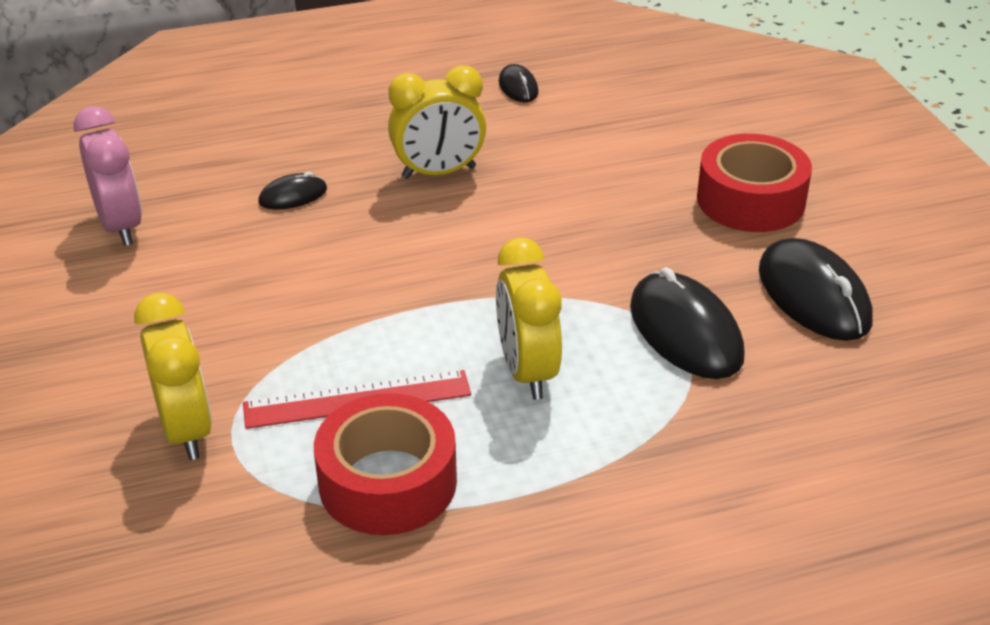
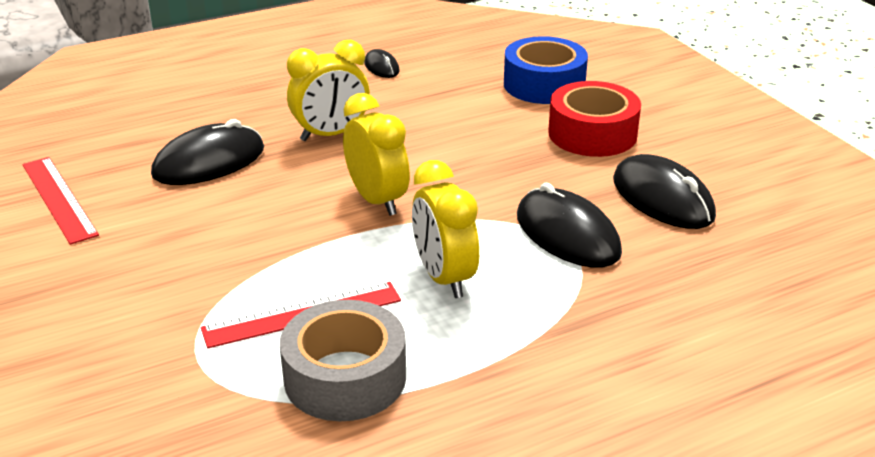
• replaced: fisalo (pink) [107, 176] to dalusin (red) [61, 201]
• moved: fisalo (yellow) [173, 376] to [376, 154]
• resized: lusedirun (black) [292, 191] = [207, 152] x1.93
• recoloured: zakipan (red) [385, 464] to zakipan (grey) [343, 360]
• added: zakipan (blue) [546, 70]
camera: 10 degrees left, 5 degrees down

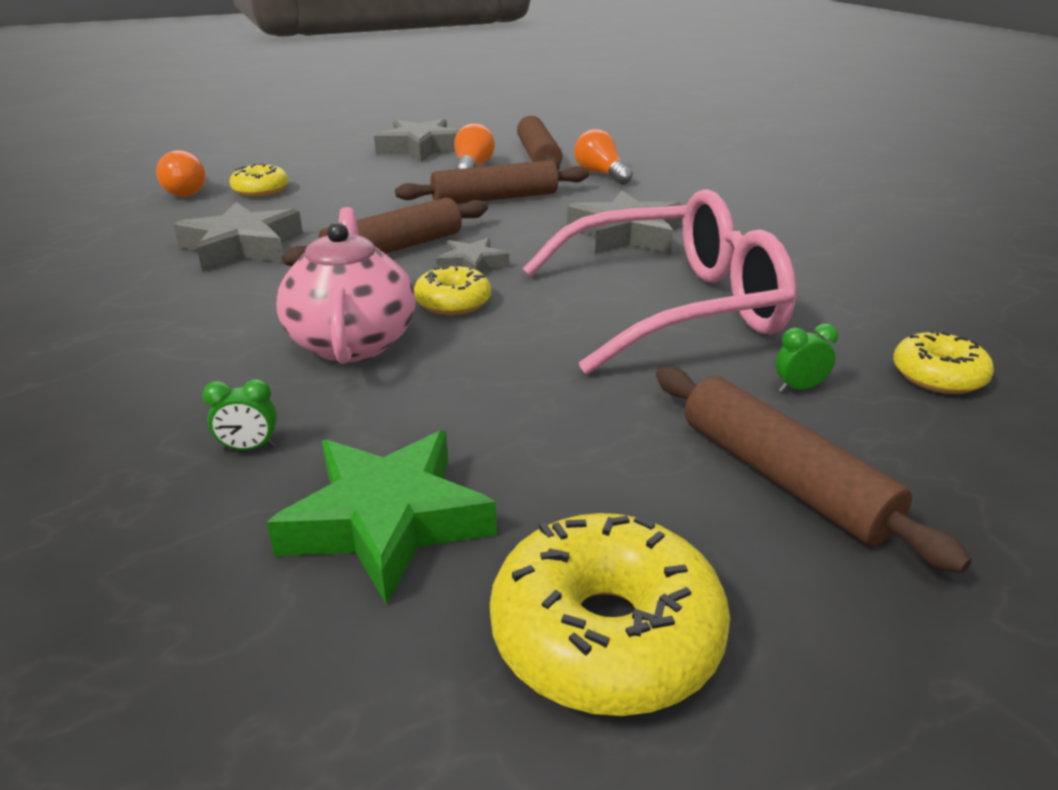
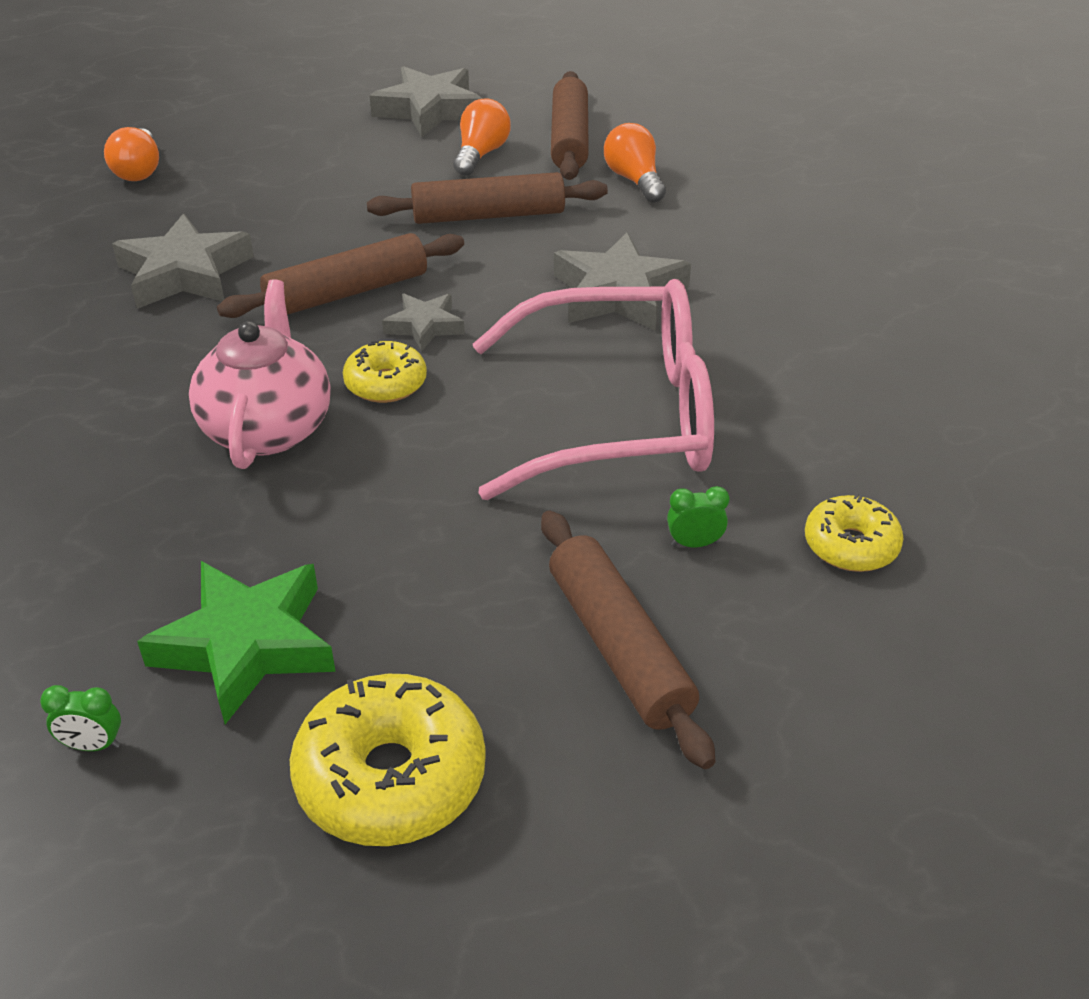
• moved: fisalo (green) [239, 415] to [80, 718]
• removed: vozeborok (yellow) [259, 180]
camera: 10 degrees right, 10 degrees up

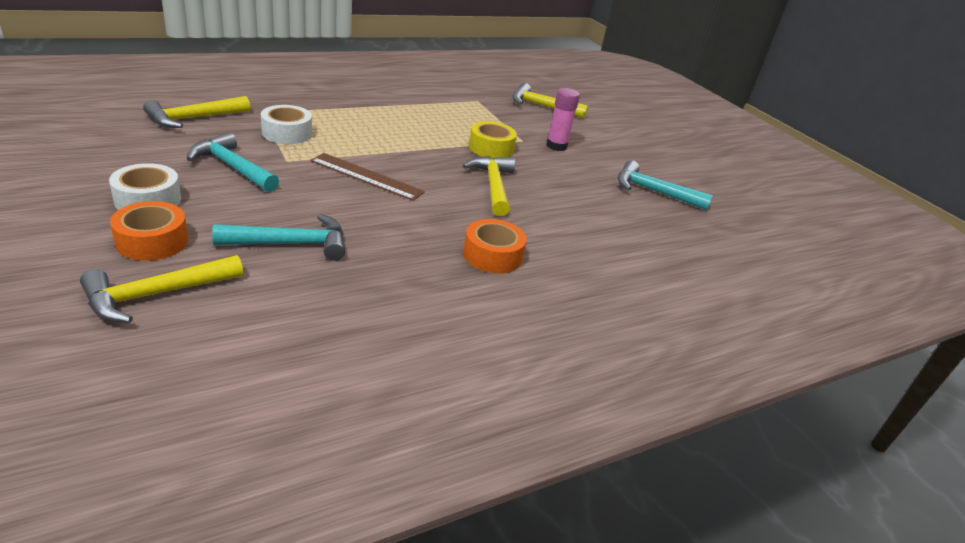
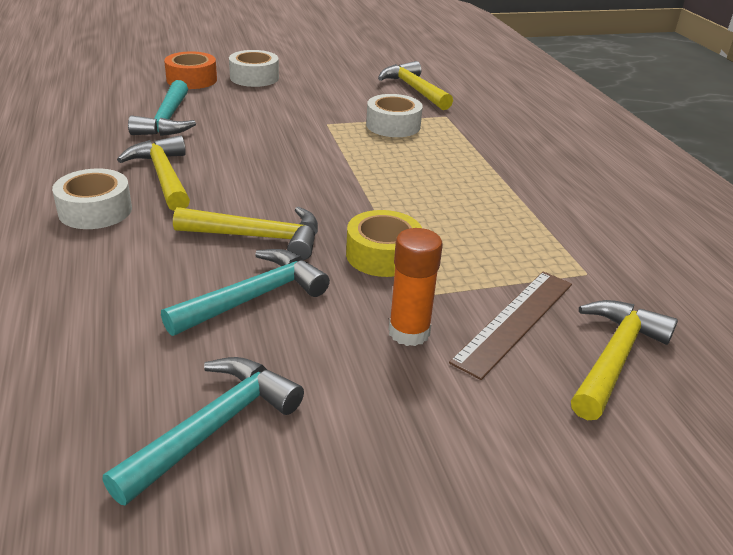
• moved: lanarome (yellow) [161, 289] to [153, 173]
• moved: lanarome (turquoise) [233, 162] to [245, 292]
• moved: dalusin (brown) [367, 177] to [510, 326]
• recoloured: zakipan (orange) [495, 246] to zakipan (white) [92, 199]
• recoloured: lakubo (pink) [563, 119] to lakubo (orange) [416, 287]
camera: 105 degrees right, 0 degrees up

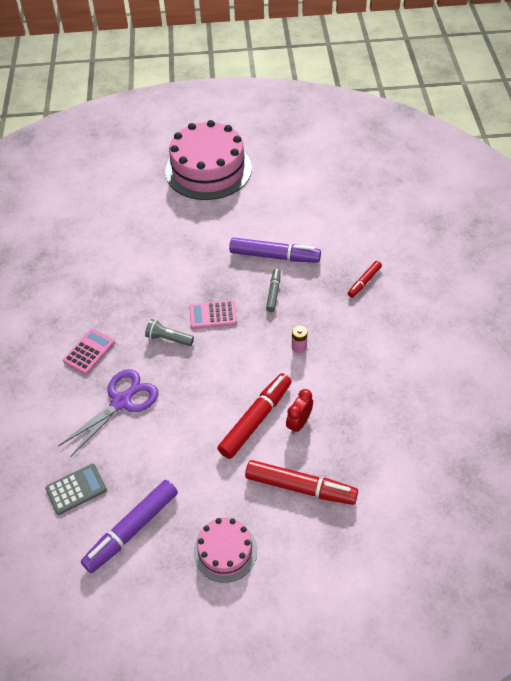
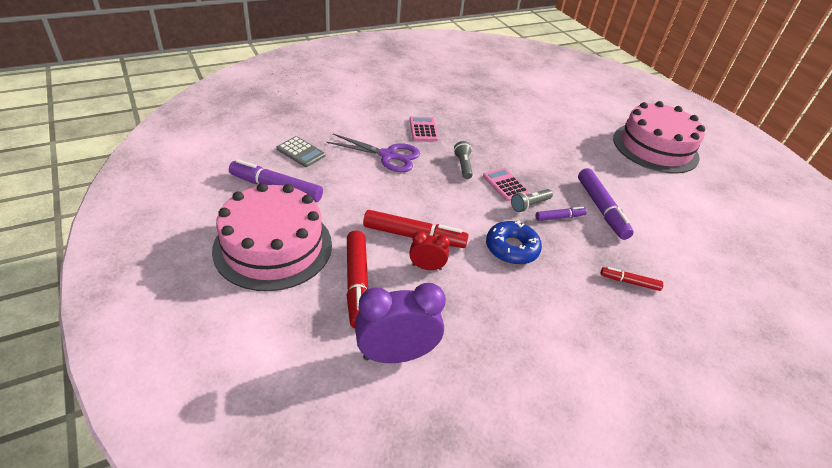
• turned: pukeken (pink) [89, 352] = [424, 128] 105 degrees counterclockwise
• resized: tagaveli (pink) [225, 550] = [272, 237] x1.94
• recoloured: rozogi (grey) [273, 290] to rozogi (purple) [561, 214]
• replaced: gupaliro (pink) [300, 339] to vozeborok (blue) [514, 242]
• added: fisalo (purple) [400, 323]
• added: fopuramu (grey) [532, 200]
camera: 60 degrees right, 10 degrees down

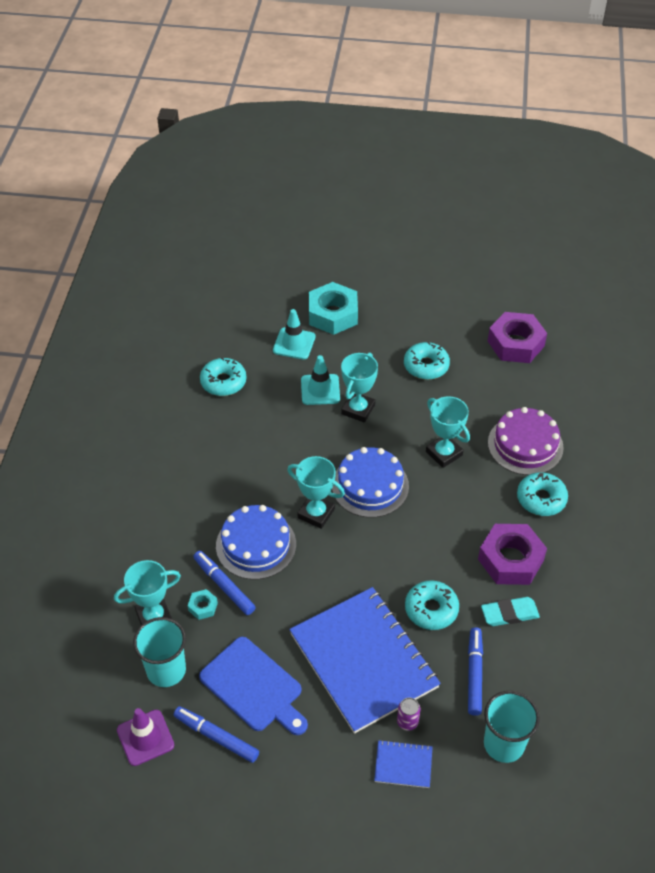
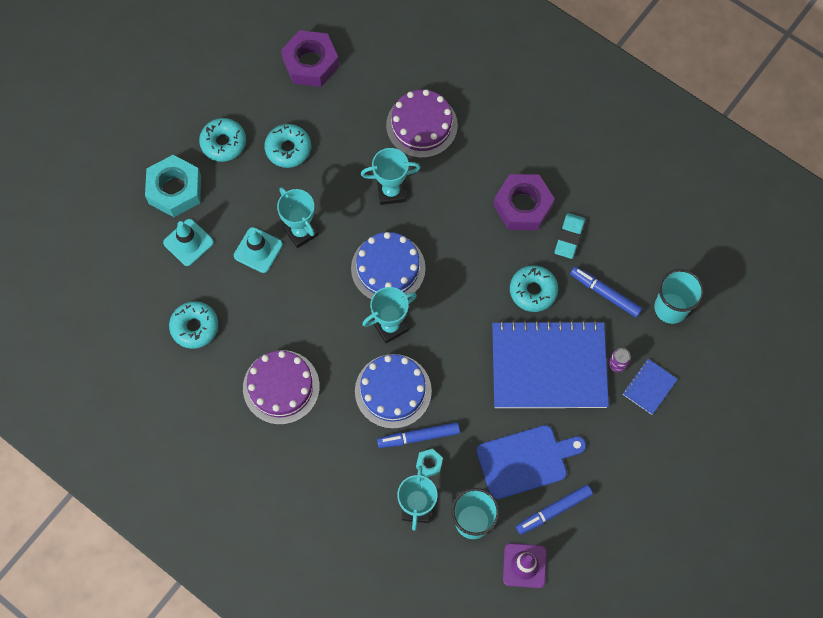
• moved: vozeborok (turquoise) [542, 494] to [222, 140]
• added: tagaveli (purple) [281, 387]
camera: 60 degrees left, 20 degrees up

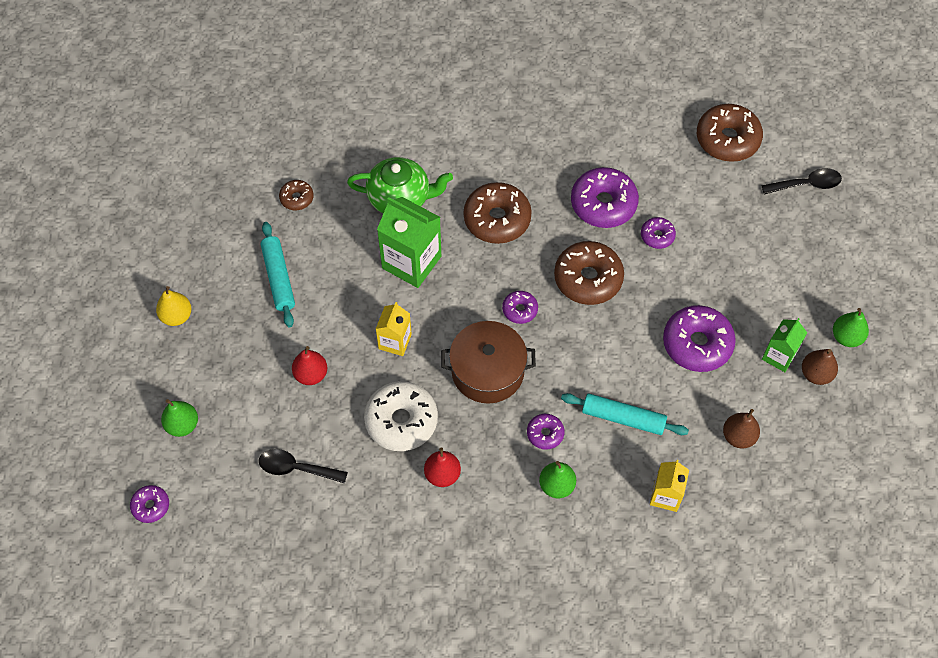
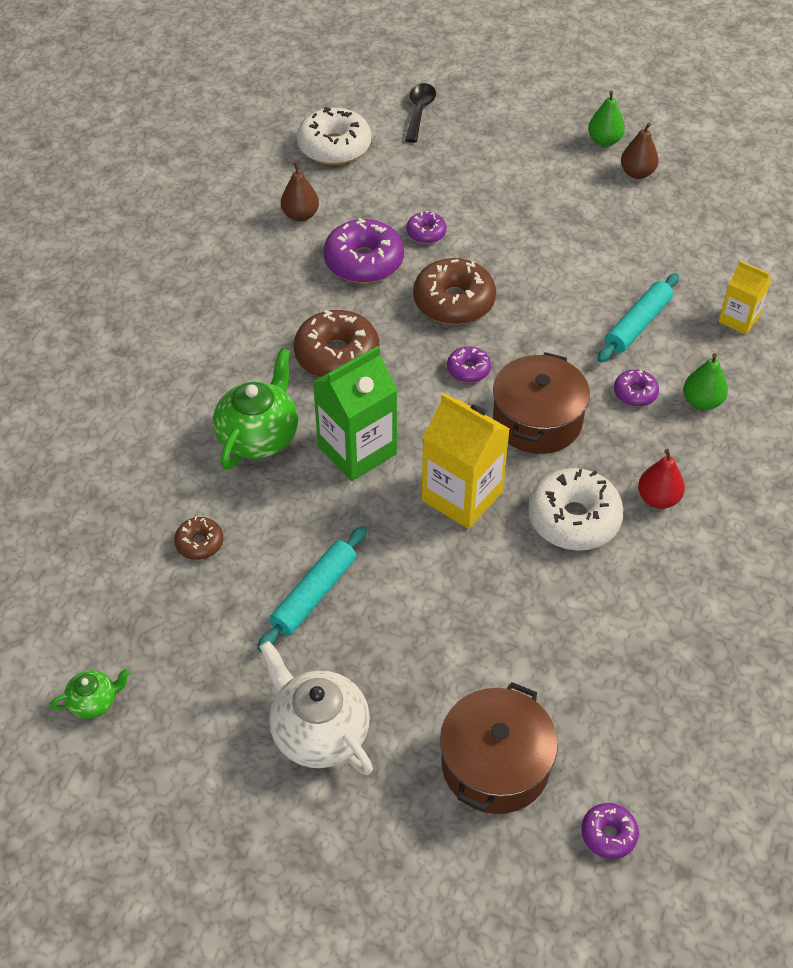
• replaced: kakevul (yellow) [174, 306] to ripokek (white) [316, 708]
• replaced: kakevul (green) [179, 418] to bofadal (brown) [499, 748]
• removed: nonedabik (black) [303, 466]
• turned: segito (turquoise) [278, 274] = [312, 589] 60 degrees counterclockwise
• removed: kakevul (red) [309, 365]
• resized: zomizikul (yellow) [394, 329] = [466, 461] x1.72
• removed: vozeborok (purple) [699, 338]
• recoloured: vozeborok (brown) [730, 133] to vozeborok (white) [334, 136]
• moved: kakevul (brown) [741, 428] to [300, 192]
• removed: zomizikul (green) [784, 345]
• added: ripokek (green) [90, 693]
camera: 70 degrees left, 10 degrees down

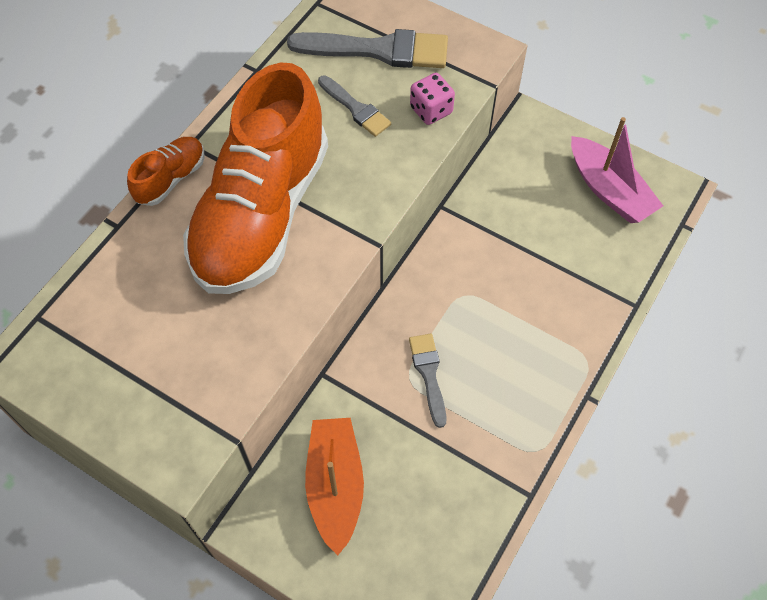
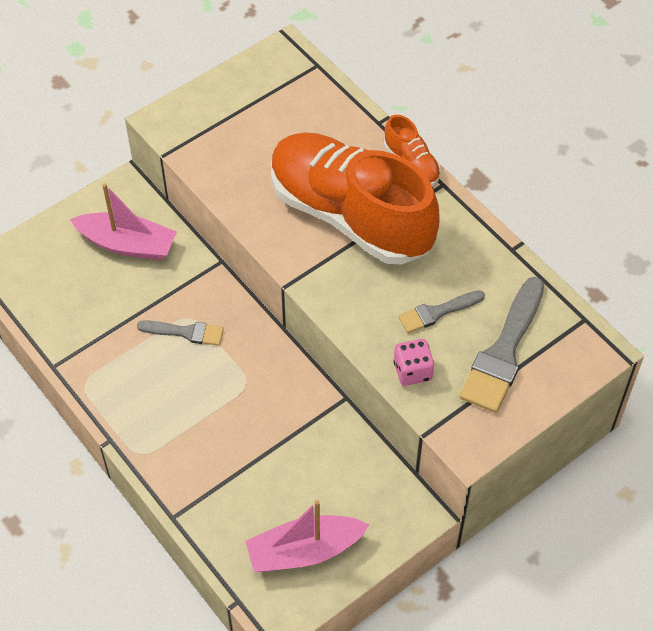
• recoloured: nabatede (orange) [334, 486] to nabatede (pink) [123, 221]
camera: 110 degrees right, 5 degrees down

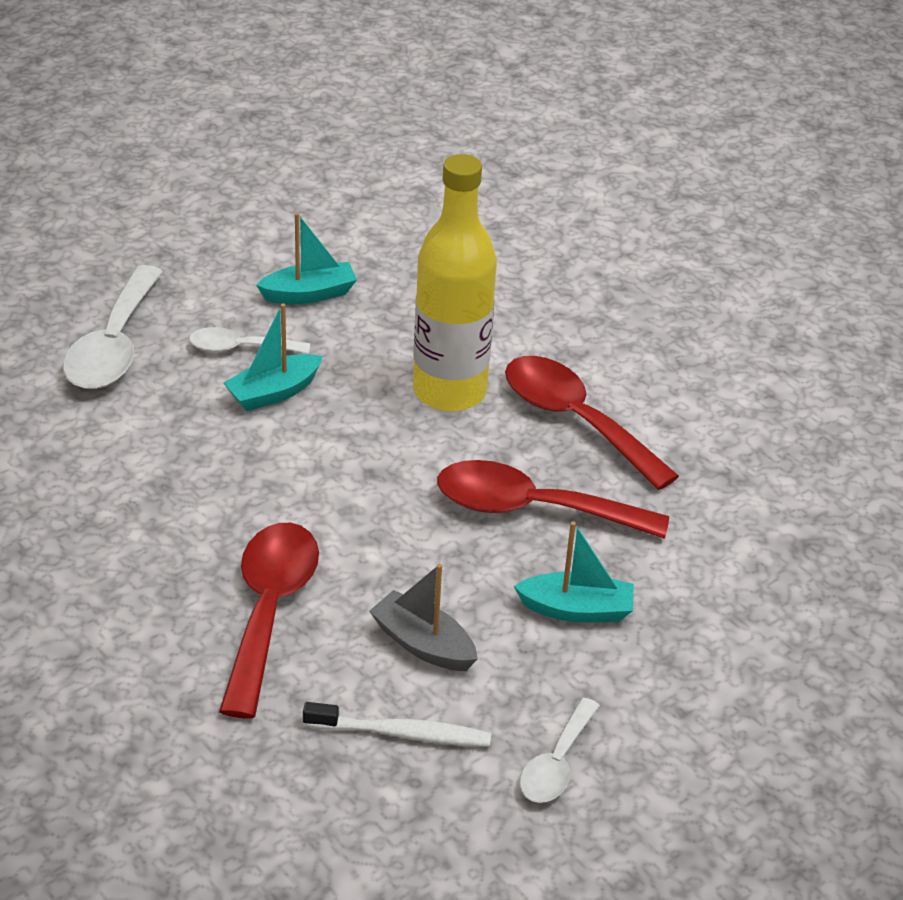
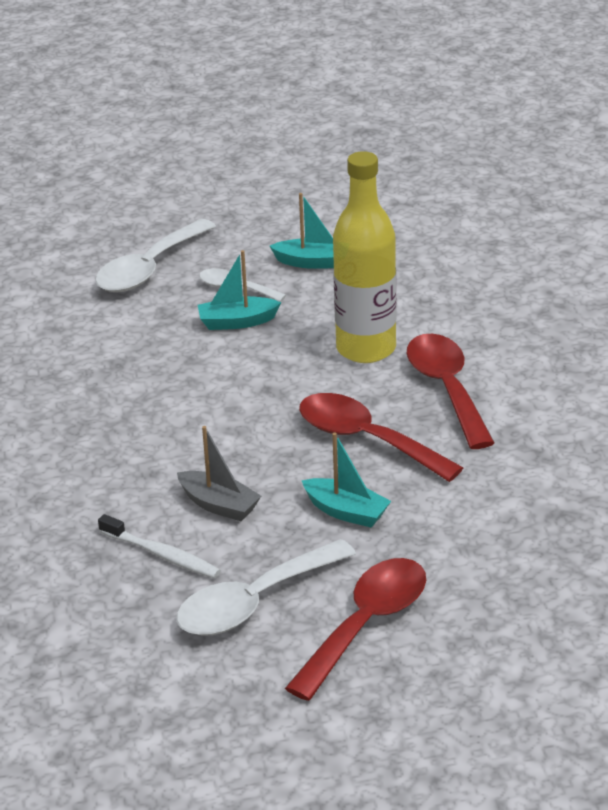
• moved: nonedabik (red) [269, 620] to [355, 629]
• turned: nabatede (grey) [423, 617] = [219, 473] 150 degrees clockwise
• resized: nonedabik (white) [560, 750] = [266, 587] x1.78
camera: 30 degrees right, 5 degrees down

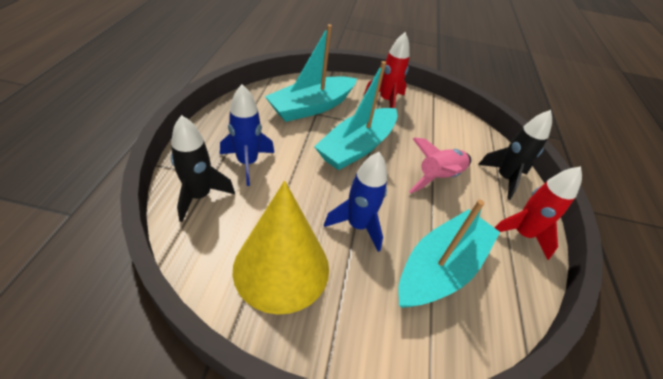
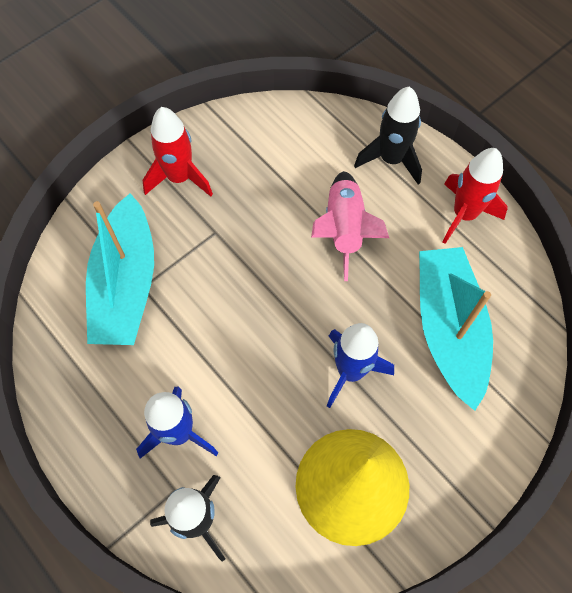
• removed: nabatede (turquoise) [355, 115]
camera: 45 degrees left, 20 degrees up

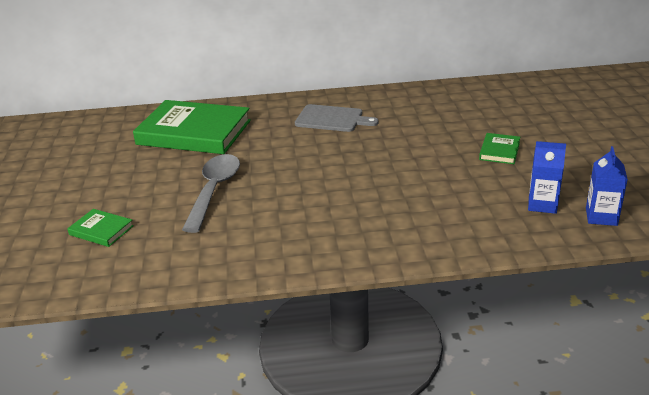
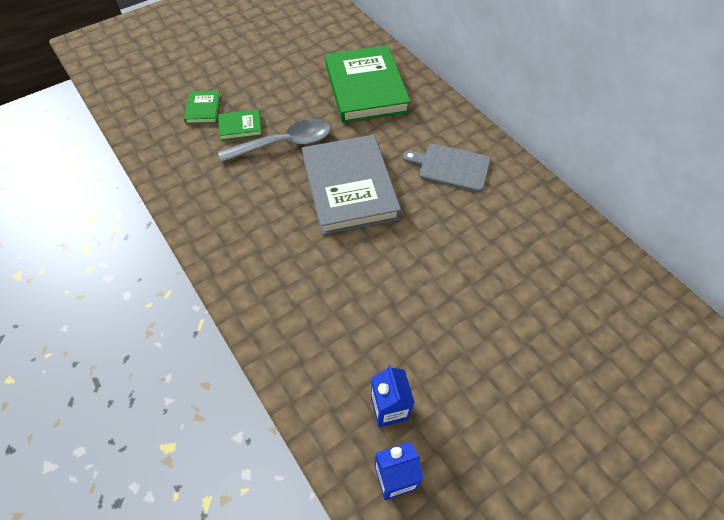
• turned: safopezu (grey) [337, 118] = [446, 168] 120 degrees clockwise
• moved: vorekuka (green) [499, 148] to [240, 124]
• added: vorekuka (grey) [351, 185]
camera: 60 degrees right, 25 degrees up

